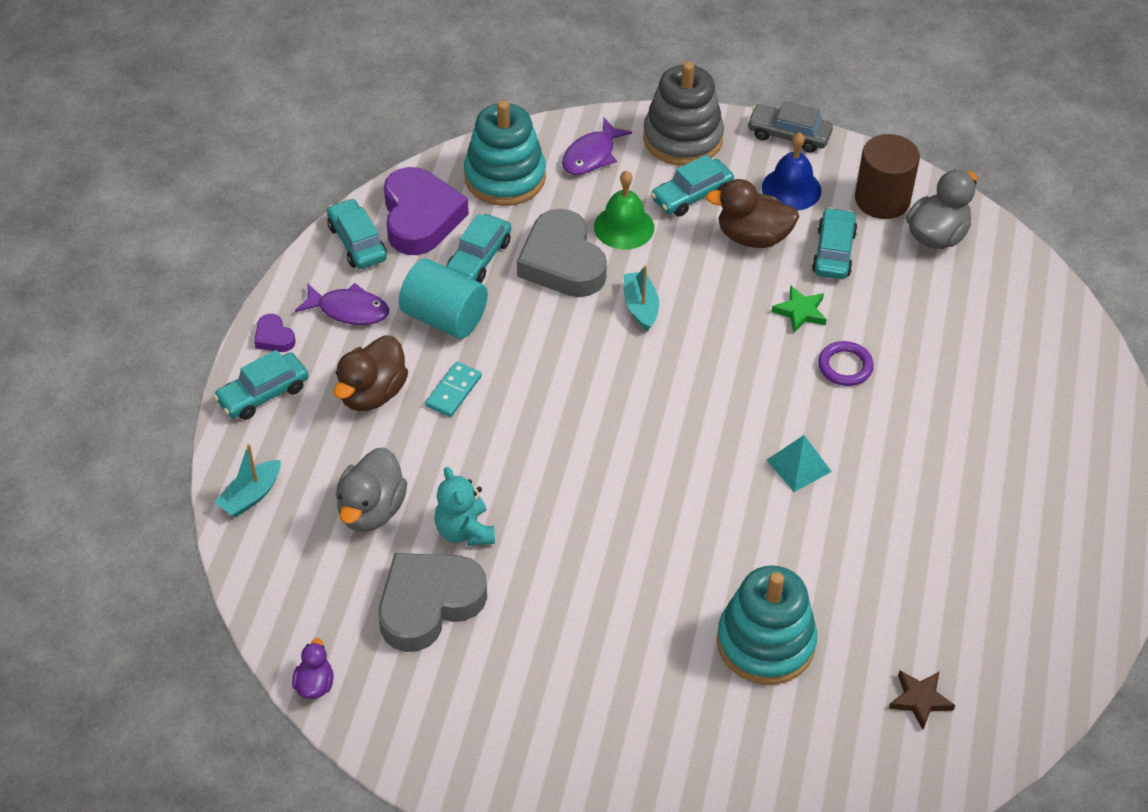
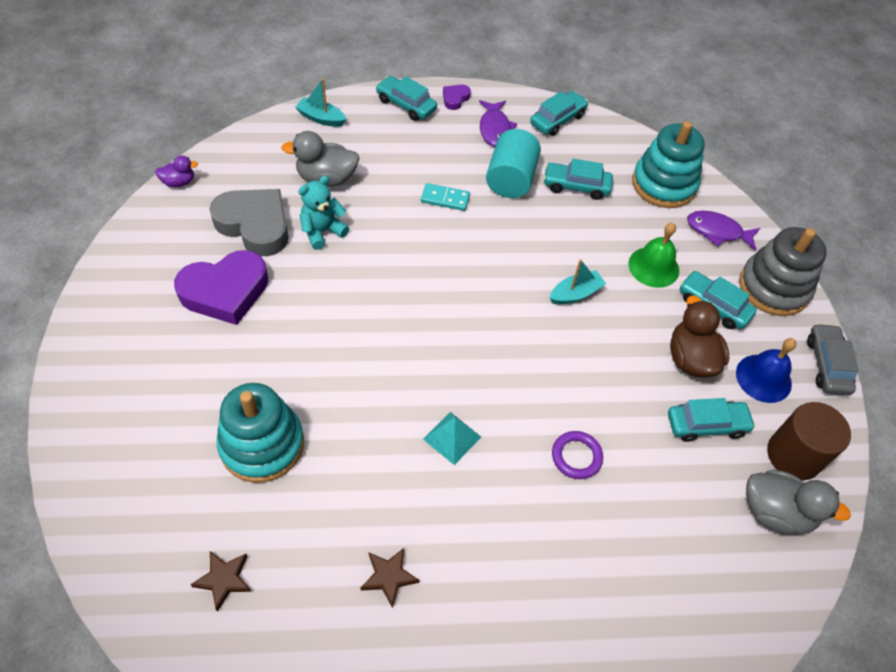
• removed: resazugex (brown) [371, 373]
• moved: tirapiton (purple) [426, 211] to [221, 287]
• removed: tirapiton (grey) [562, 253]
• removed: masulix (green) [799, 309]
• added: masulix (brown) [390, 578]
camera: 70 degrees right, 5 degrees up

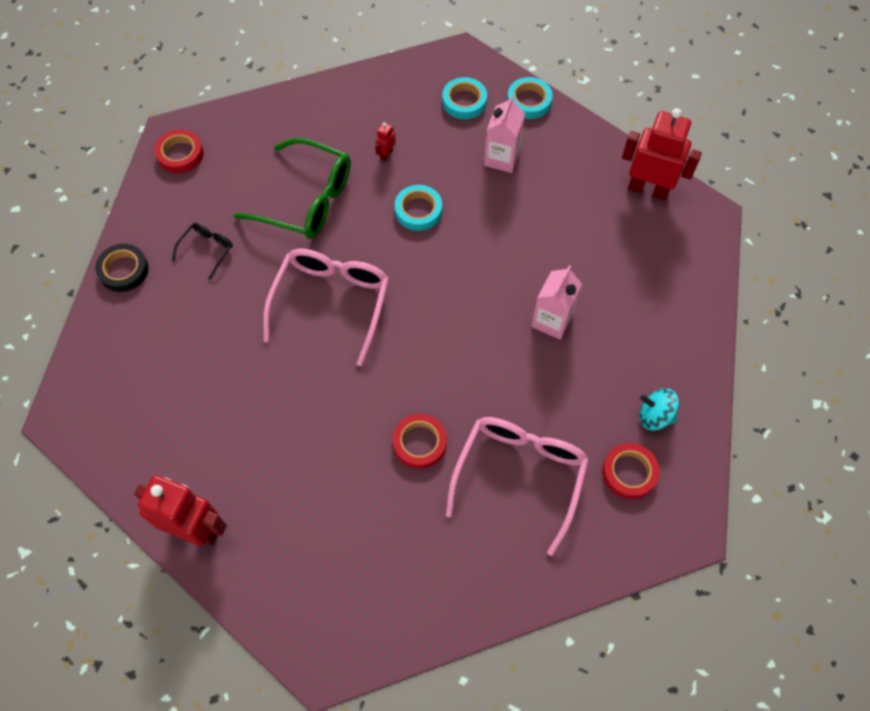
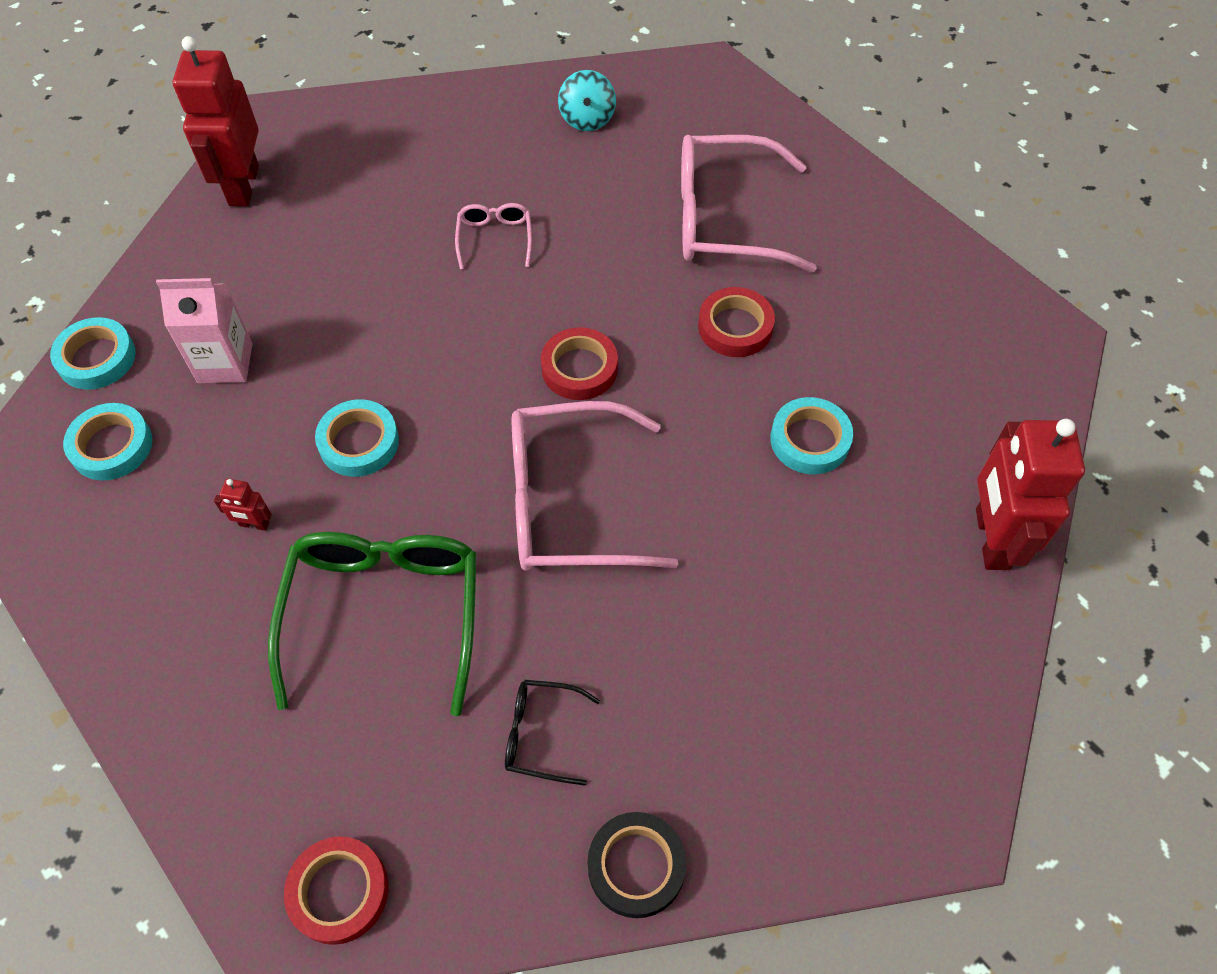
• replaced: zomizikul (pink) [557, 302] to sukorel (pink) [493, 236]
• moved: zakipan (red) [631, 471] to [579, 363]
• added: zakipan (turquoise) [811, 435]
camera: 110 degrees left, 5 degrees down

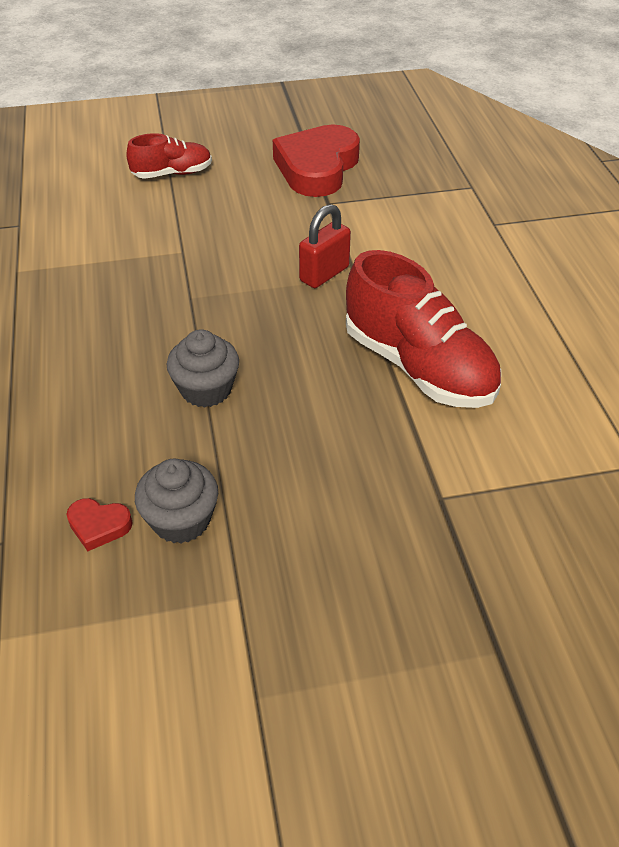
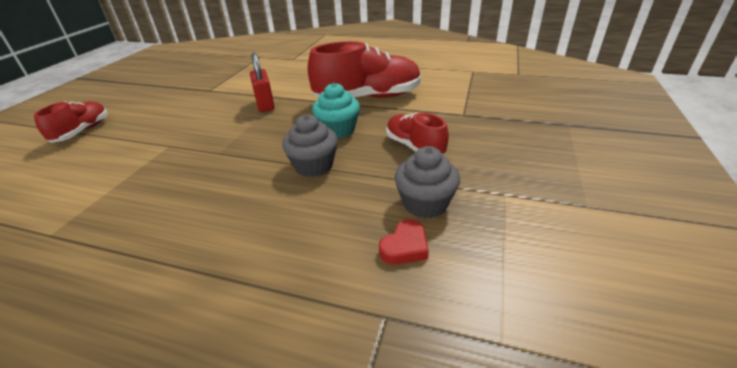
• removed: tirapiton (red) [316, 160]
• added: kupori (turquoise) [336, 110]
• added: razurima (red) [417, 134]
camera: 60 degrees left, 10 degrees down

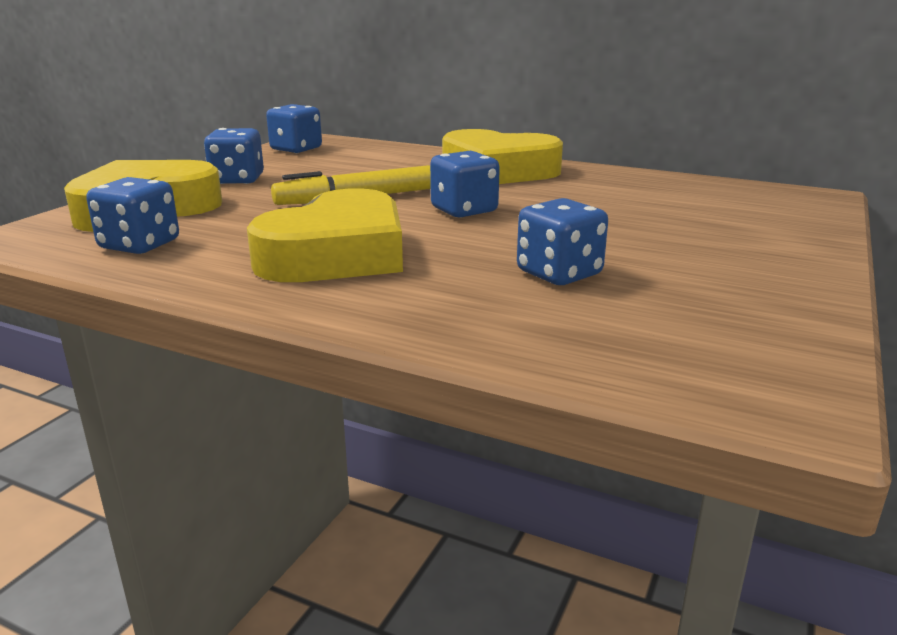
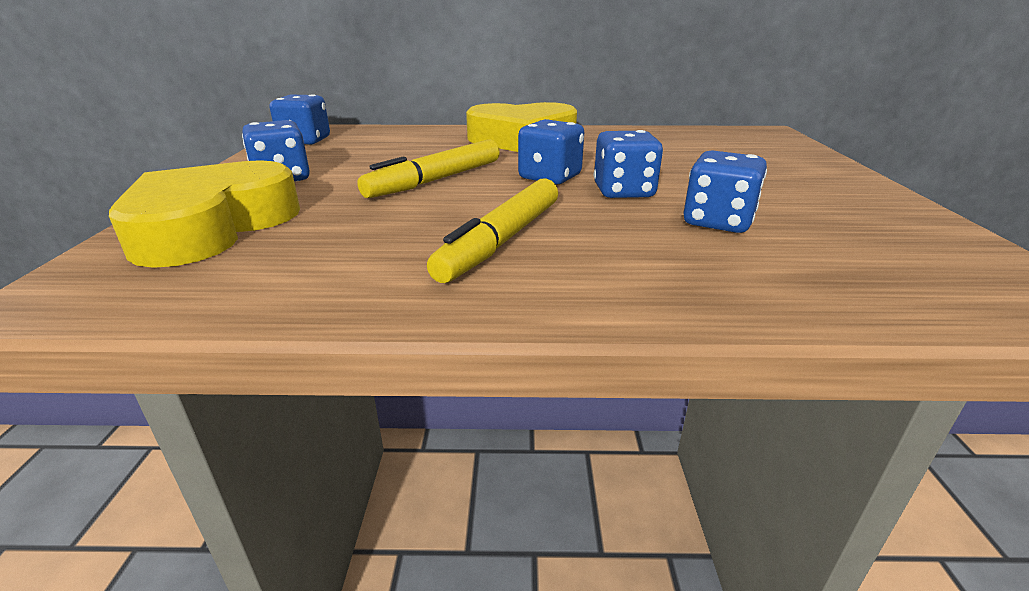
• moved: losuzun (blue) [132, 215] to [628, 164]
• replaced: tirapiton (yellow) [325, 235] to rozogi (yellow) [492, 230]
camera: 25 degrees left, 5 degrees up

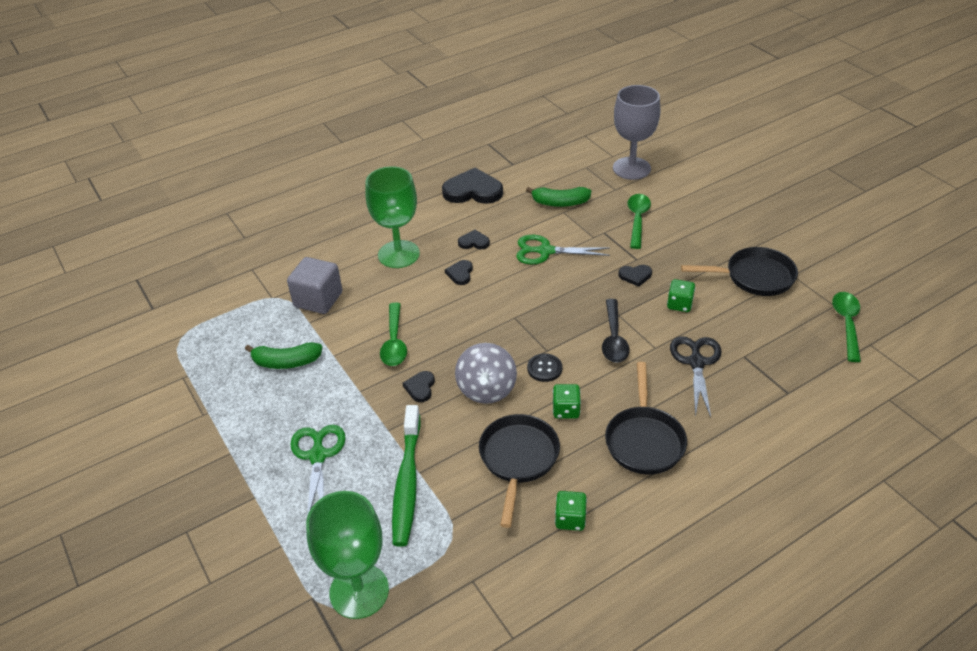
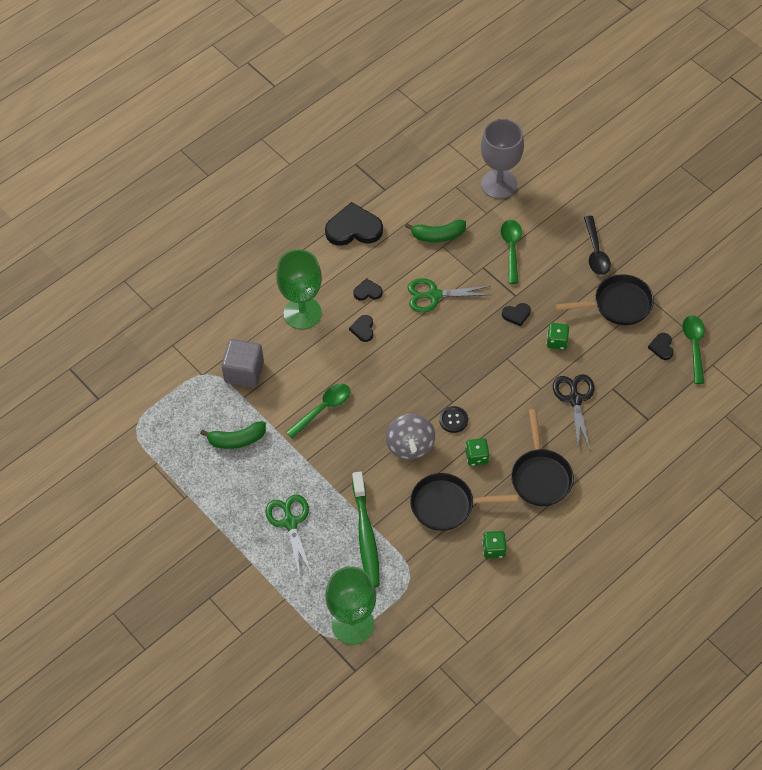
• turned: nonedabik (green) [393, 334] = [318, 411] 120 degrees counterclockwise
• moved: tirapiton (black) [418, 386] to [661, 346]
• turned: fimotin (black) [519, 471] = [464, 502] 90 degrees counterclockwise
• moved: nonedabik (black) [616, 331] to [597, 245]
camera: 10 degrees left, 15 degrees up

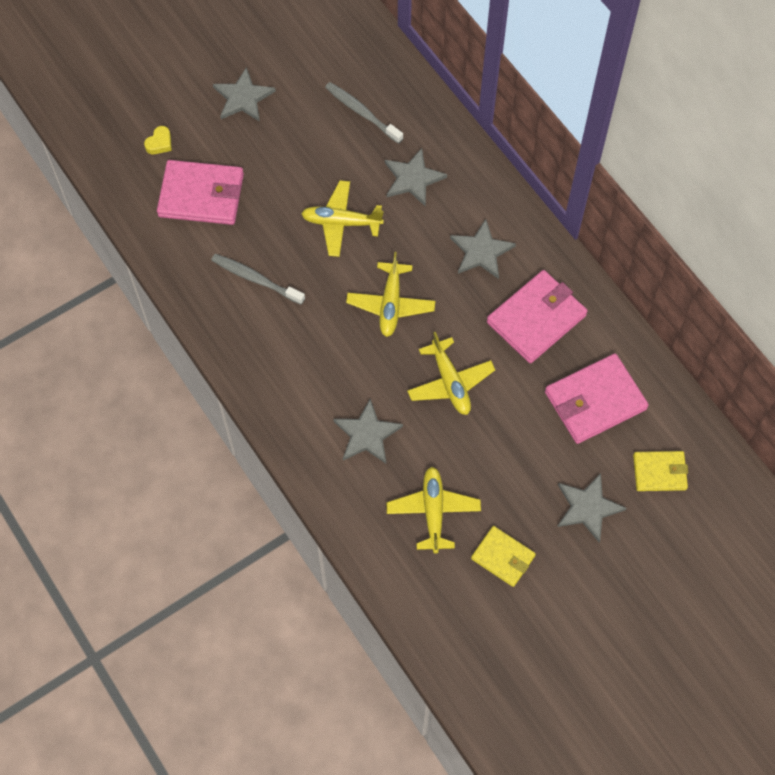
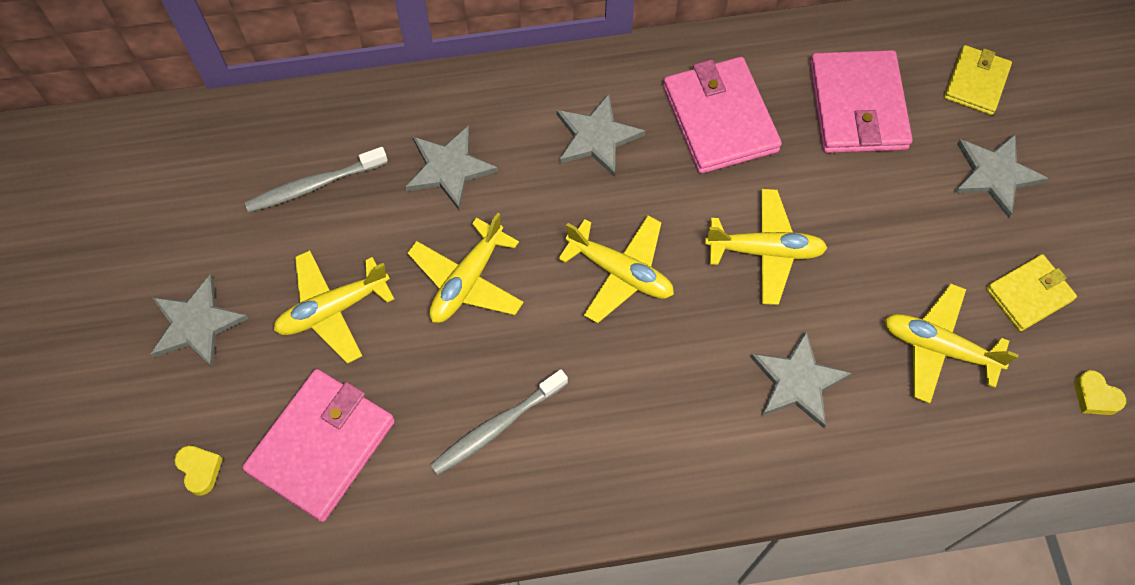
• added: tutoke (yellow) [333, 307]
• added: tirapiton (yellow) [1100, 392]
camera: 65 degrees left, 0 degrees up

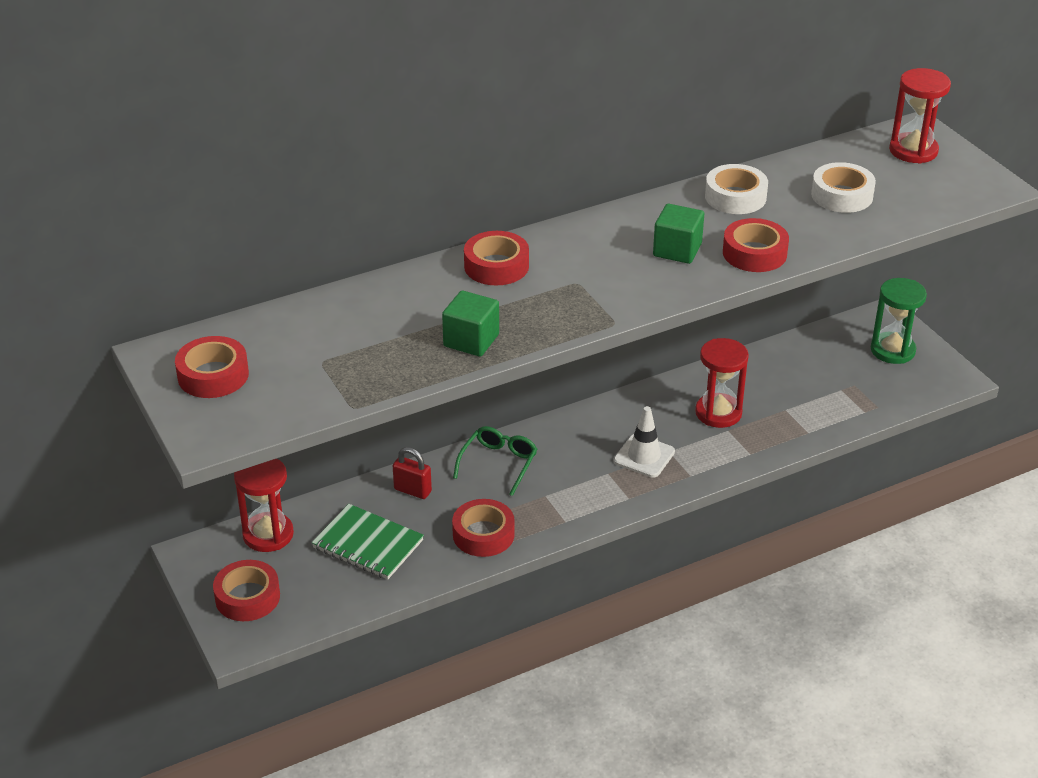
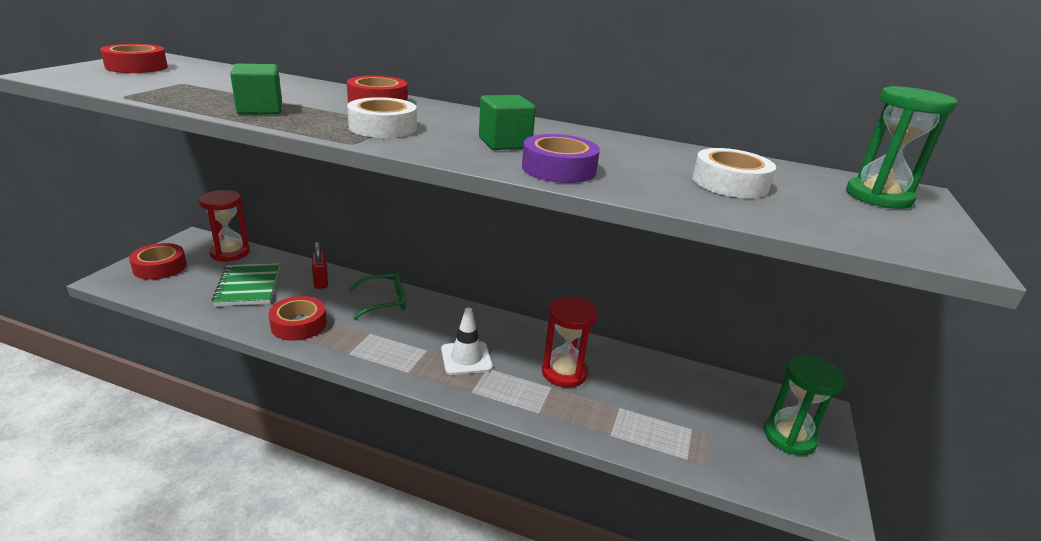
• moved: zakipan (white) [736, 189] to [382, 117]
• recoloured: zakipan (red) [756, 245] to zakipan (purple) [561, 158]
• recoloured: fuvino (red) [920, 116] to fuvino (green) [902, 147]
camera: 45 degrees right, 10 degrees down

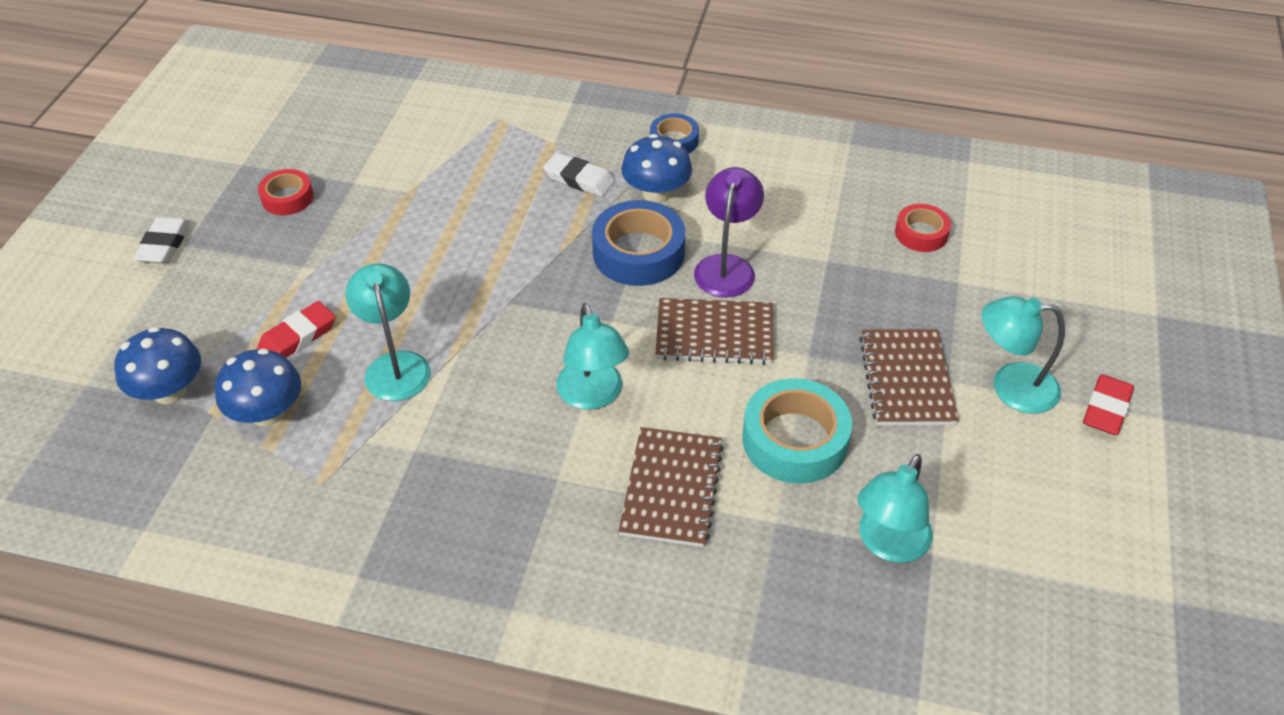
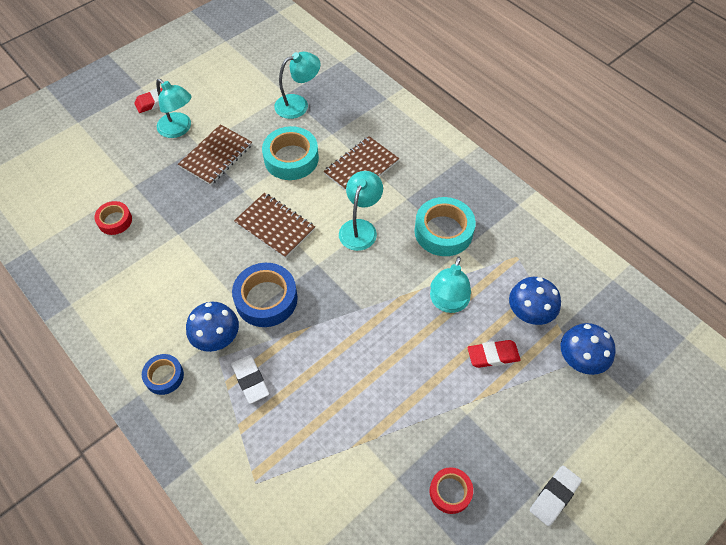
• removed: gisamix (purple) [729, 232]
• added: zakipan (turquoise) [445, 226]
camera: 145 degrees left, 10 degrees up

